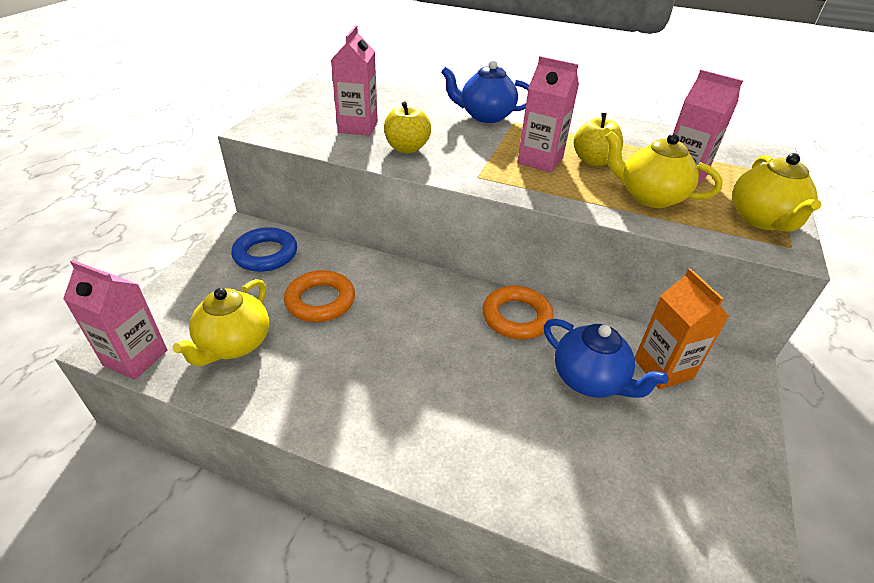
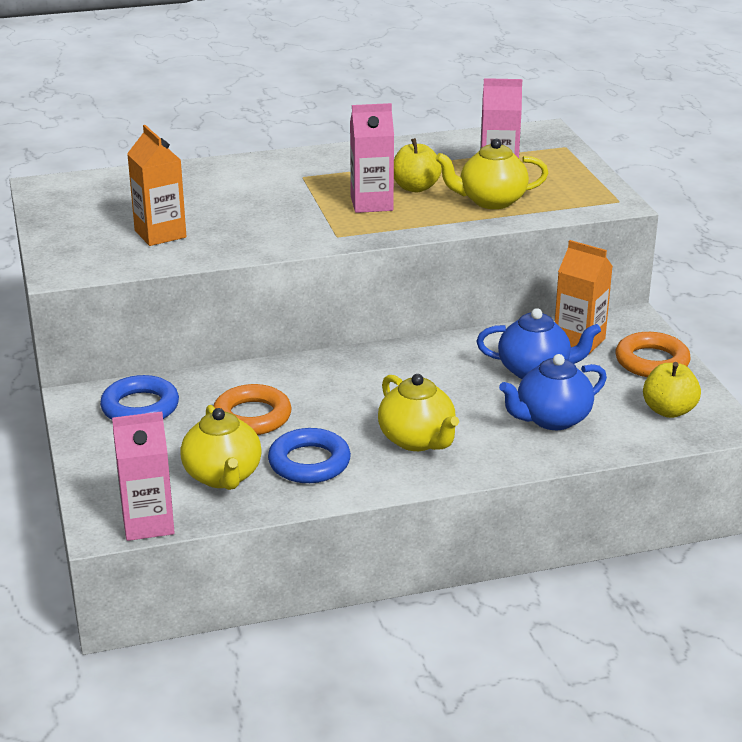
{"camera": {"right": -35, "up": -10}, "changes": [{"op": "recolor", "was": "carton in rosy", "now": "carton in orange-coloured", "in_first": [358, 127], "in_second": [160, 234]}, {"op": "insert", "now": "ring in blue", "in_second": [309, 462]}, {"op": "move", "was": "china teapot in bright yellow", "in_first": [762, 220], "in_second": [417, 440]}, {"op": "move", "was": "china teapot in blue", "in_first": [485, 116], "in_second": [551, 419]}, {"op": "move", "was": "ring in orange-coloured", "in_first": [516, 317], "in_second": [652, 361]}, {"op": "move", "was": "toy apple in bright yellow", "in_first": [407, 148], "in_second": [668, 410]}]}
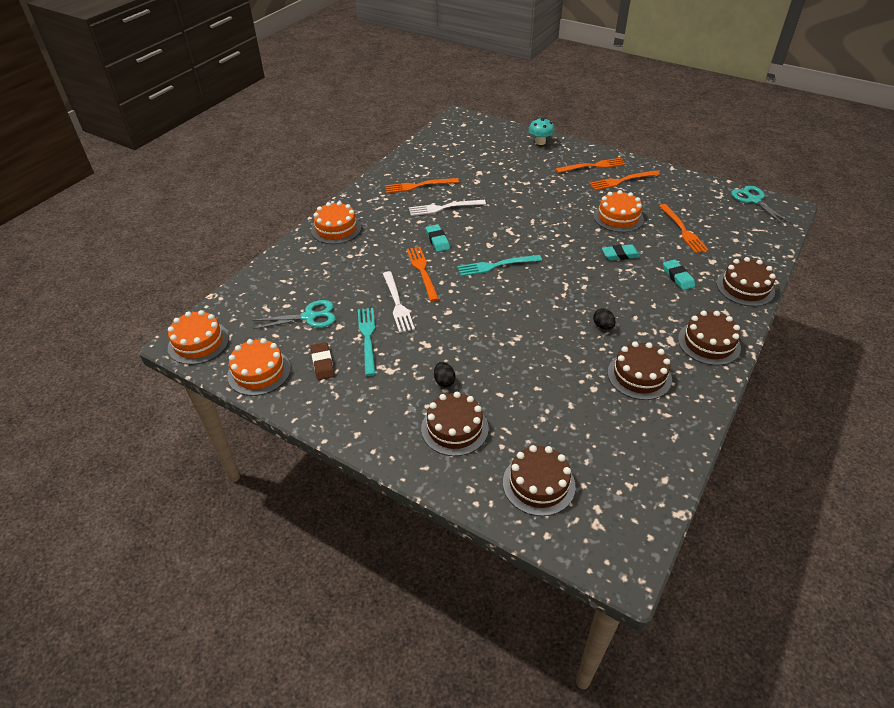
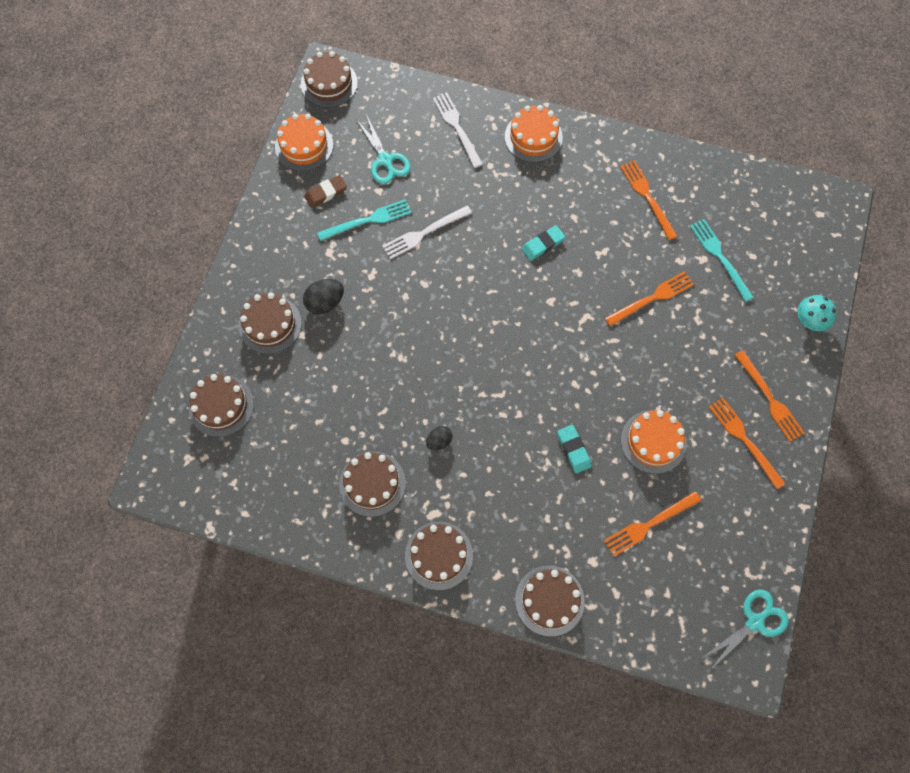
{"camera": {"right": 75, "up": 25}, "changes": [{"op": "recolor", "was": "cake in orange-coloured", "now": "cake in dark brown", "in_first": [198, 342], "in_second": [329, 83]}, {"op": "resize", "was": "toy egg in jet-black", "in_first": [444, 381], "in_second": [325, 302], "ratio": 1.56}, {"op": "move", "was": "dinner fork in snow-white", "in_first": [444, 208], "in_second": [457, 127]}, {"op": "move", "was": "dinner fork in orange-coloured", "in_first": [422, 271], "in_second": [652, 298]}, {"op": "move", "was": "dinner fork in teal", "in_first": [496, 265], "in_second": [719, 257]}, {"op": "delete", "was": "pencil eraser in teal", "in_first": [678, 277]}]}
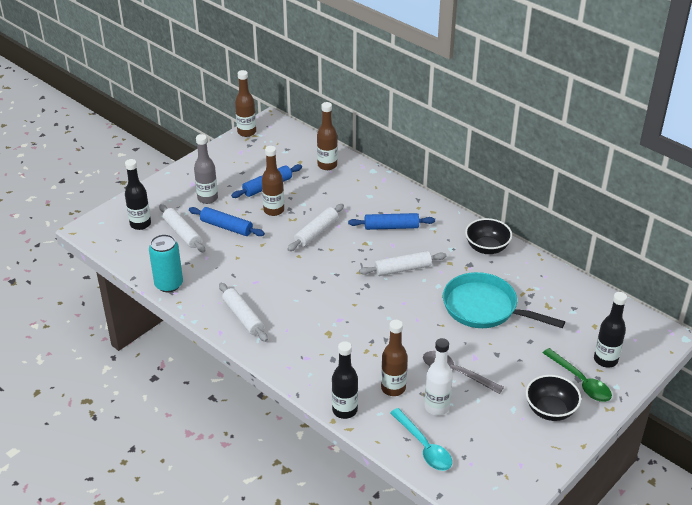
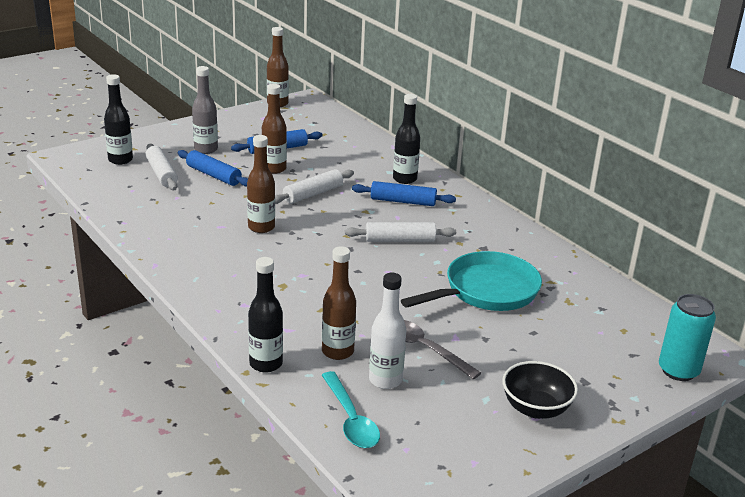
{"camera": {"right": 10, "up": -10}, "changes": [{"op": "move", "was": "flask in dark brown", "in_first": [327, 165], "in_second": [261, 227]}, {"op": "move", "was": "flask in jet-black", "in_first": [605, 360], "in_second": [404, 179]}, {"op": "rotate", "was": "pan in teal", "in_first": [484, 308], "in_second": [486, 291], "clockwise": 105}, {"op": "move", "was": "can in teal", "in_first": [169, 284], "in_second": [678, 370]}, {"op": "delete", "was": "pastry roller in snow-white", "in_first": [243, 317]}, {"op": "delete", "was": "bowl in jet-black", "in_first": [487, 248]}, {"op": "delete", "was": "spoon in leaf-green", "in_first": [581, 382]}]}
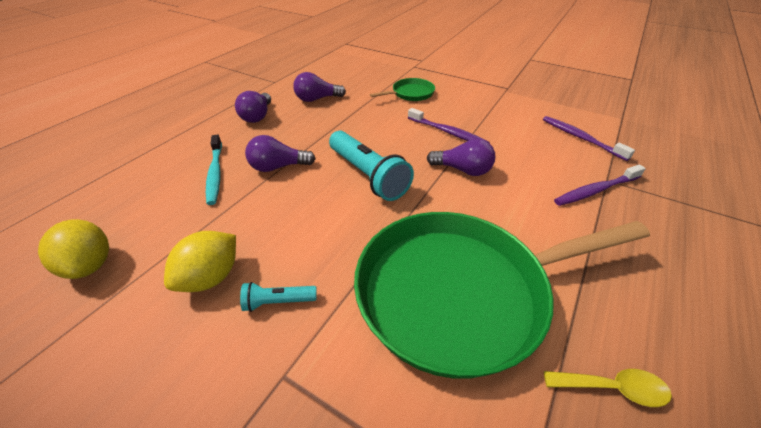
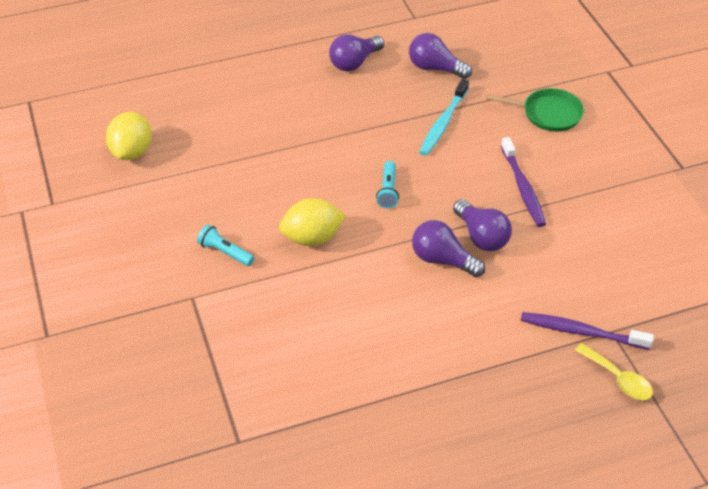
{"camera": {"right": 40, "up": 5}, "changes": [{"op": "move", "was": "lemon in bright yellow", "in_first": [211, 277], "in_second": [312, 238]}, {"op": "resize", "was": "flashlight in teal", "in_first": [368, 175], "in_second": [388, 190], "ratio": 0.48}, {"op": "move", "was": "bulb in violet", "in_first": [278, 167], "in_second": [442, 260]}, {"op": "move", "was": "toothbrush in teal", "in_first": [215, 173], "in_second": [443, 123]}, {"op": "move", "was": "spoon in bright yellow", "in_first": [612, 388], "in_second": [618, 378]}, {"op": "delete", "was": "pan in leaf-green", "in_first": [460, 292]}, {"op": "delete", "was": "toothbrush in violet", "in_first": [580, 138]}]}
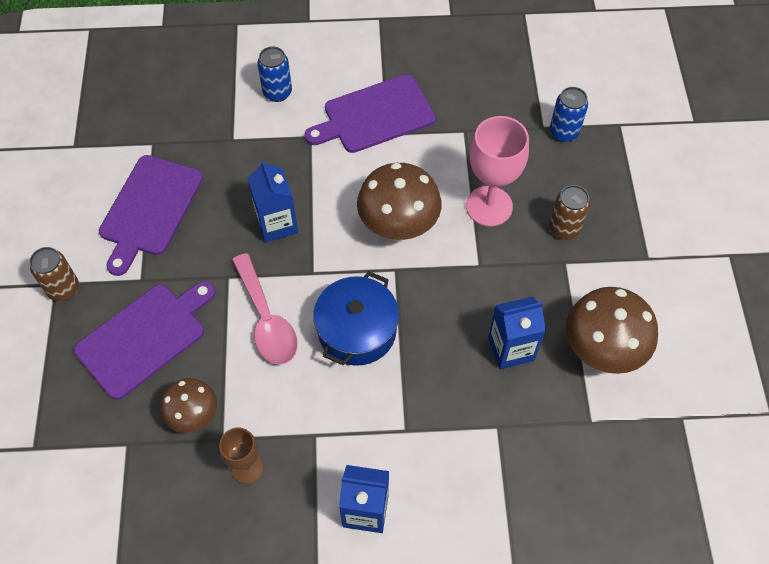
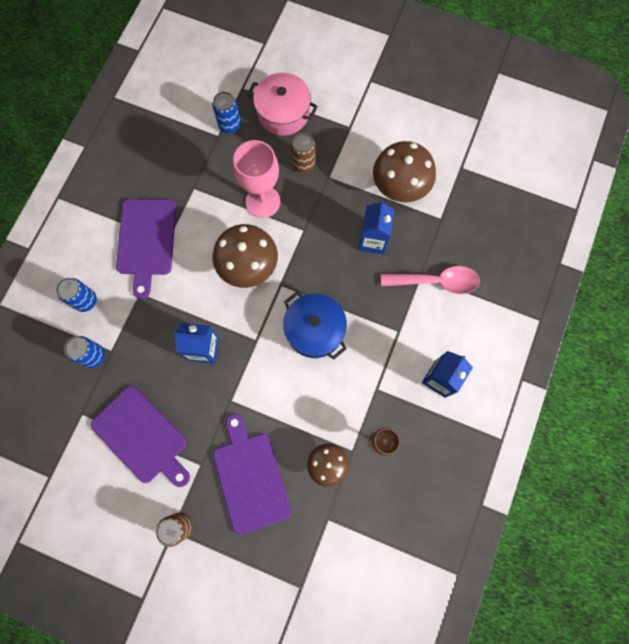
{"camera": {"right": -65, "up": 15}, "changes": [{"op": "insert", "now": "can in blue", "in_second": [94, 356]}, {"op": "insert", "now": "pot in rosy", "in_second": [283, 113]}, {"op": "move", "was": "spoon in rosy", "in_first": [266, 319], "in_second": [436, 281]}]}
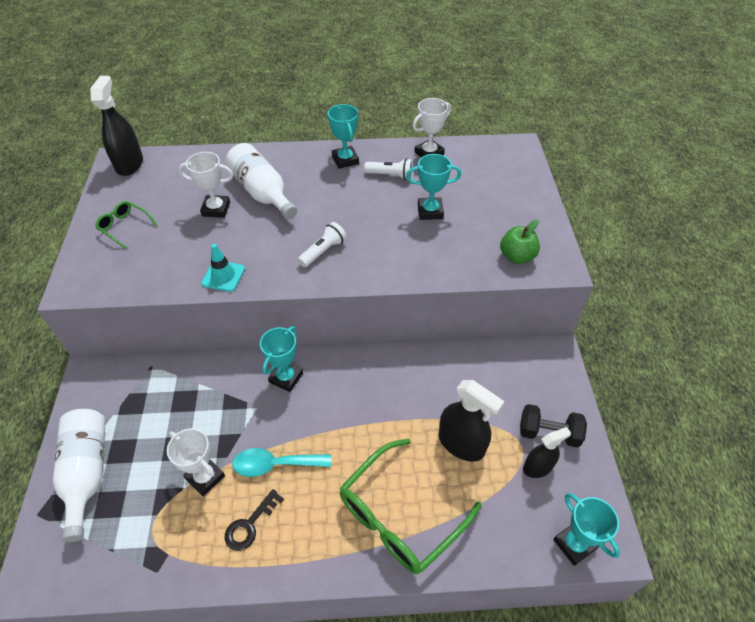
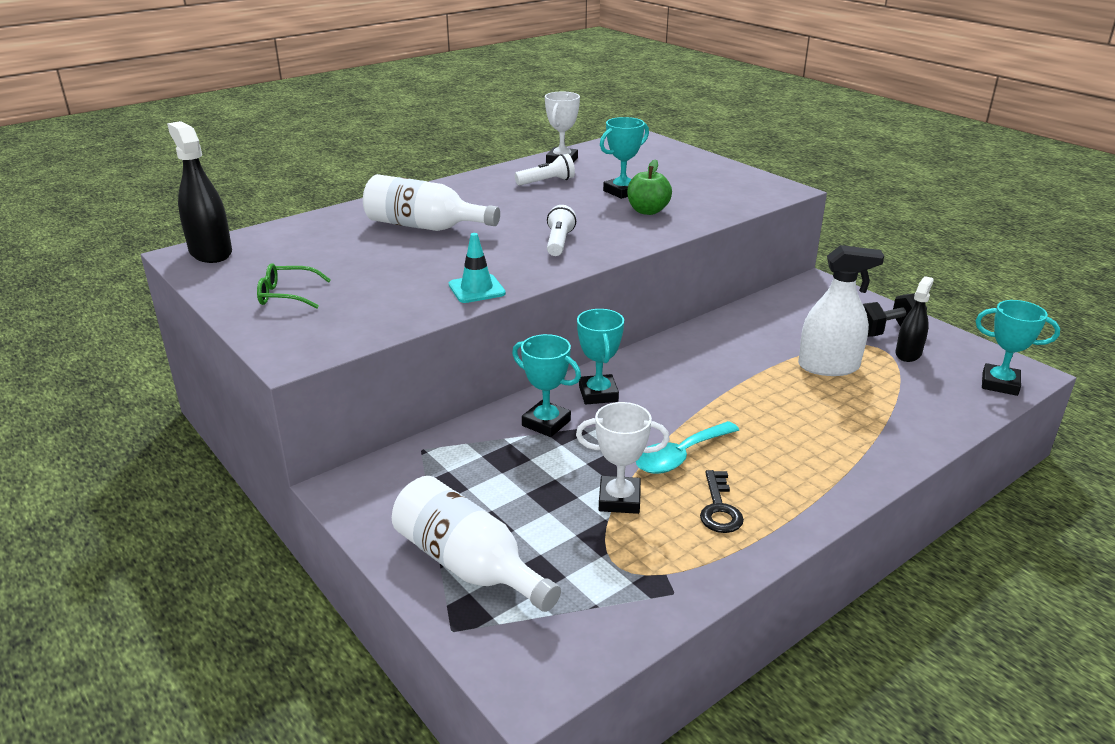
{"camera": {"right": -35, "up": -20}, "changes": [{"op": "move", "was": "trophy in teal", "in_first": [345, 160], "in_second": [546, 423]}, {"op": "move", "was": "toy apple in leaf-green", "in_first": [517, 256], "in_second": [647, 211]}, {"op": "recolor", "was": "spray bottle in jet-black", "now": "spray bottle in snow-white", "in_first": [461, 443], "in_second": [828, 366]}, {"op": "delete", "was": "trophy in snow-white", "in_first": [216, 209]}, {"op": "delete", "was": "spectacles in leaf-green", "in_first": [400, 515]}]}
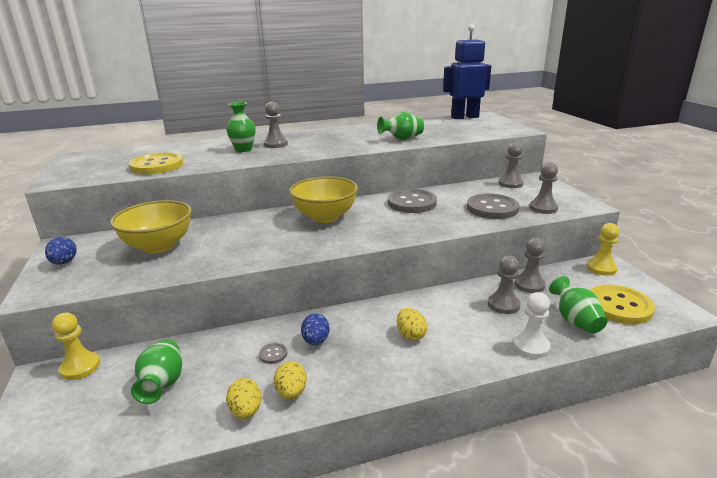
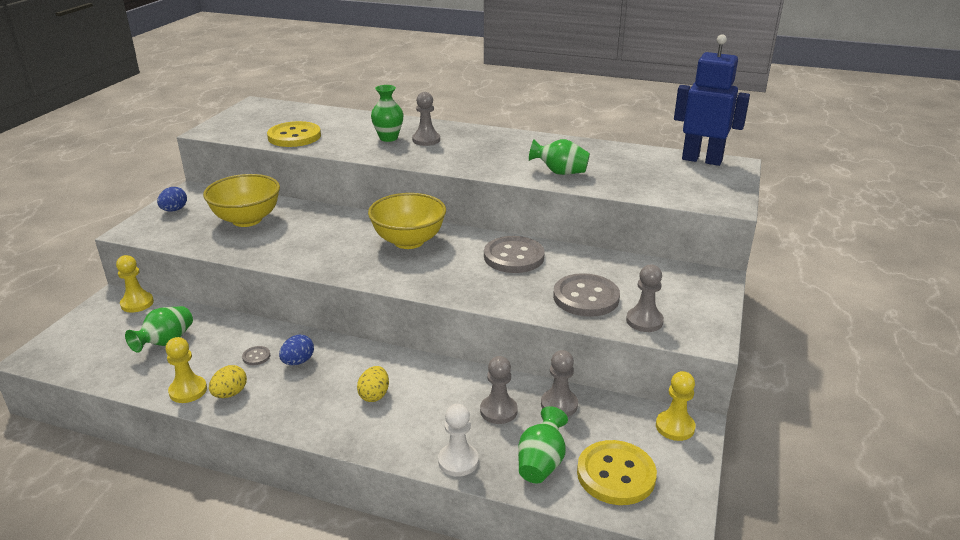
{"camera": {"right": 35, "up": 5}, "changes": [{"op": "replace", "was": "toy egg in bright yellow", "now": "chess pawn in bright yellow", "in_first": [246, 411], "in_second": [188, 391]}, {"op": "delete", "was": "chess pawn in ash-grey", "in_first": [510, 184]}]}
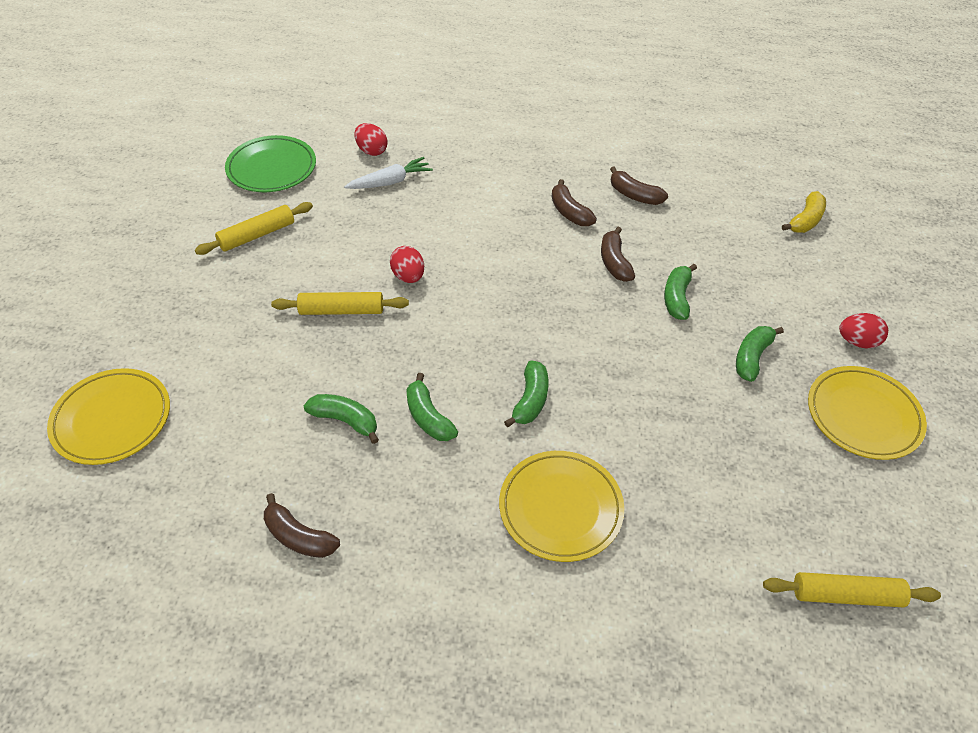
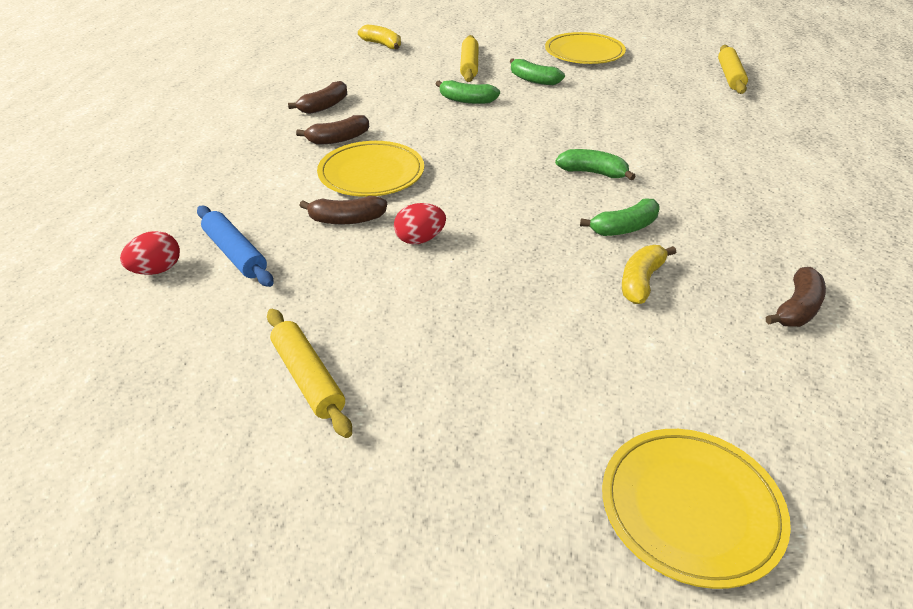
{"camera": {"right": -85, "up": -10}, "changes": [{"op": "replace", "was": "root vegetable in snow-white", "now": "pastry roller in blue", "in_first": [390, 182], "in_second": [235, 253]}, {"op": "move", "was": "toy banana in dark brown", "in_first": [614, 262], "in_second": [347, 220]}, {"op": "move", "was": "dinner plate in bright yellow", "in_first": [560, 508], "in_second": [371, 174]}, {"op": "move", "was": "pastry roller in bright yellow", "in_first": [341, 310], "in_second": [469, 65]}, {"op": "recolor", "was": "toy banana in leaf-green", "now": "toy banana in bright yellow", "in_first": [345, 420], "in_second": [641, 281]}, {"op": "delete", "was": "dinner plate in leaf-green", "in_first": [272, 168]}, {"op": "delete", "was": "toy egg in red", "in_first": [857, 342]}]}
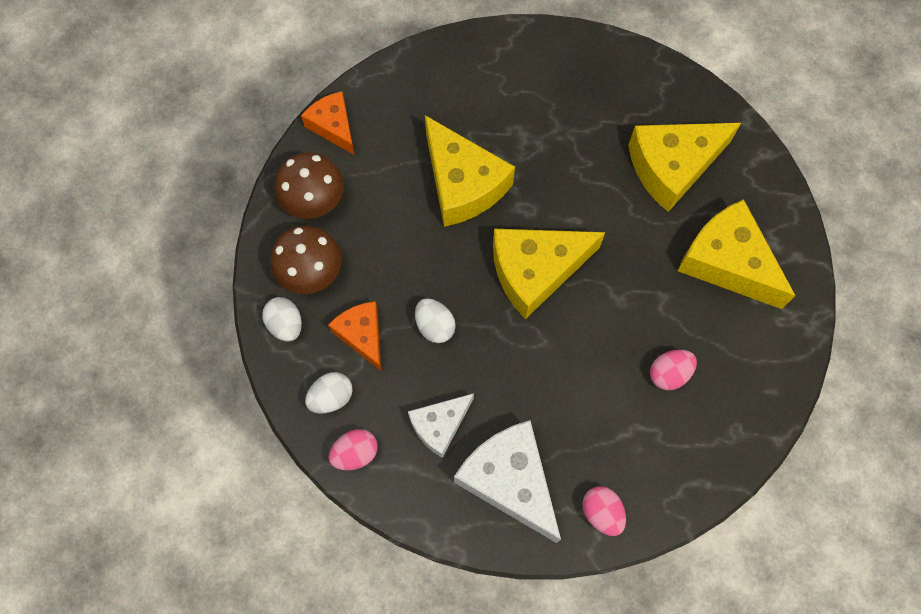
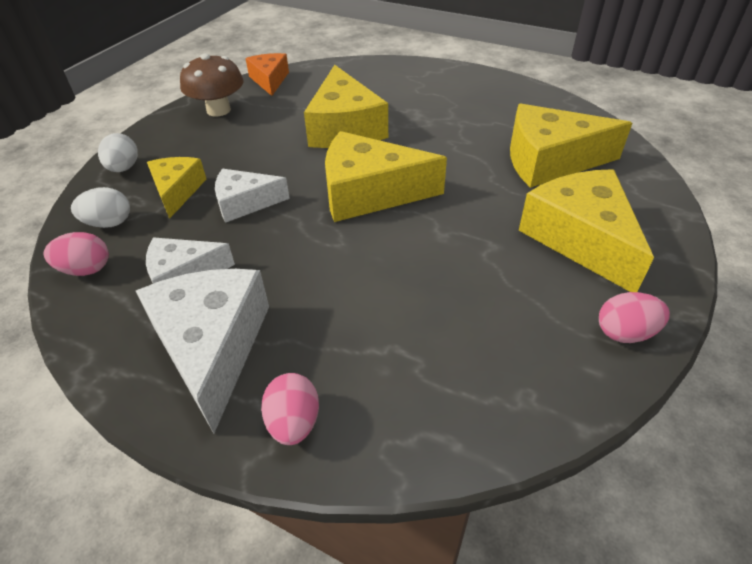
{"camera": {"right": 25, "up": -25}, "changes": [{"op": "recolor", "was": "cheese wedge in orange-coloured", "now": "cheese wedge in bright yellow", "in_first": [362, 335], "in_second": [177, 191]}, {"op": "replace", "was": "toy egg in snow-white", "now": "cheese wedge in snow-white", "in_first": [435, 326], "in_second": [245, 203]}, {"op": "move", "was": "toy egg in rosy", "in_first": [669, 374], "in_second": [625, 333]}, {"op": "delete", "was": "toadstool in dark brown", "in_first": [311, 272]}]}
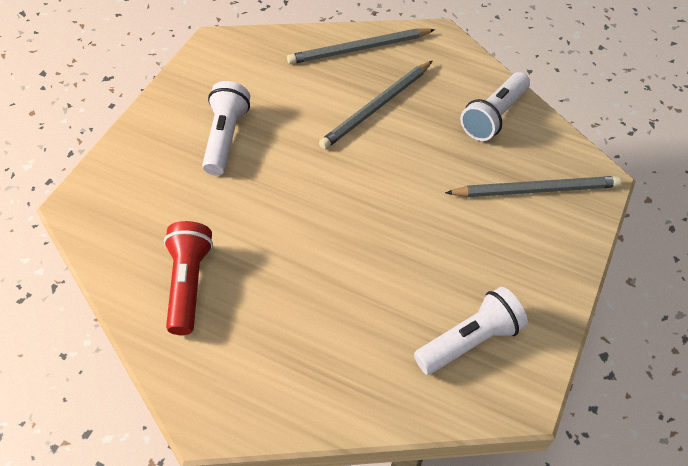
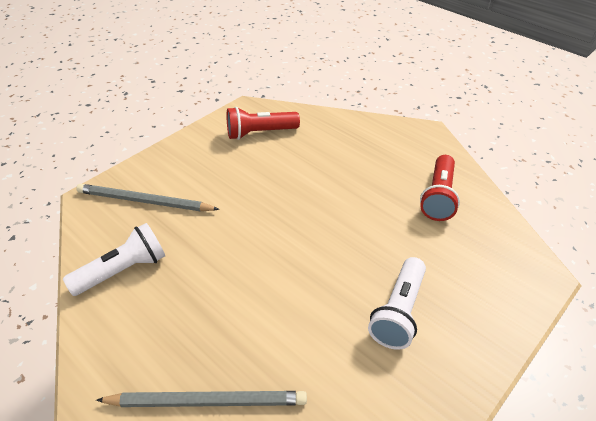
{"camera": {"right": -160, "up": -10}, "changes": [{"op": "recolor", "was": "flashlight in snow-white", "now": "flashlight in red", "in_first": [469, 341], "in_second": [260, 133]}, {"op": "delete", "was": "wooden pencil in ash-grey", "in_first": [376, 107]}]}
